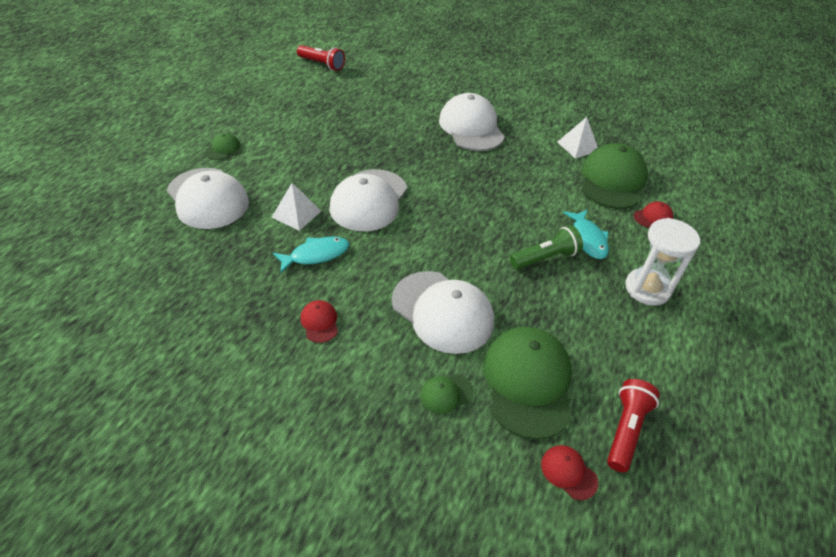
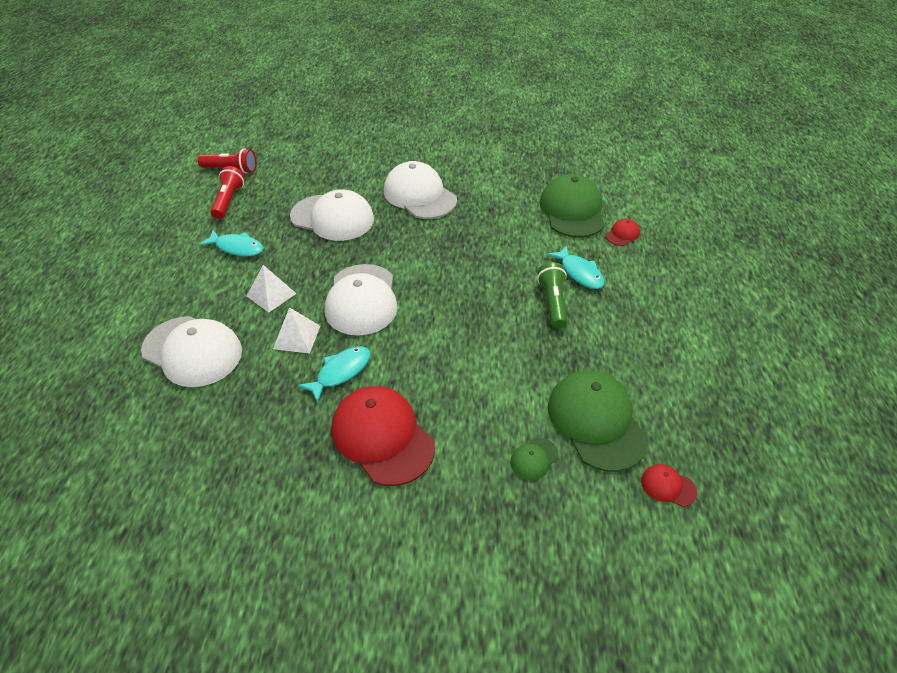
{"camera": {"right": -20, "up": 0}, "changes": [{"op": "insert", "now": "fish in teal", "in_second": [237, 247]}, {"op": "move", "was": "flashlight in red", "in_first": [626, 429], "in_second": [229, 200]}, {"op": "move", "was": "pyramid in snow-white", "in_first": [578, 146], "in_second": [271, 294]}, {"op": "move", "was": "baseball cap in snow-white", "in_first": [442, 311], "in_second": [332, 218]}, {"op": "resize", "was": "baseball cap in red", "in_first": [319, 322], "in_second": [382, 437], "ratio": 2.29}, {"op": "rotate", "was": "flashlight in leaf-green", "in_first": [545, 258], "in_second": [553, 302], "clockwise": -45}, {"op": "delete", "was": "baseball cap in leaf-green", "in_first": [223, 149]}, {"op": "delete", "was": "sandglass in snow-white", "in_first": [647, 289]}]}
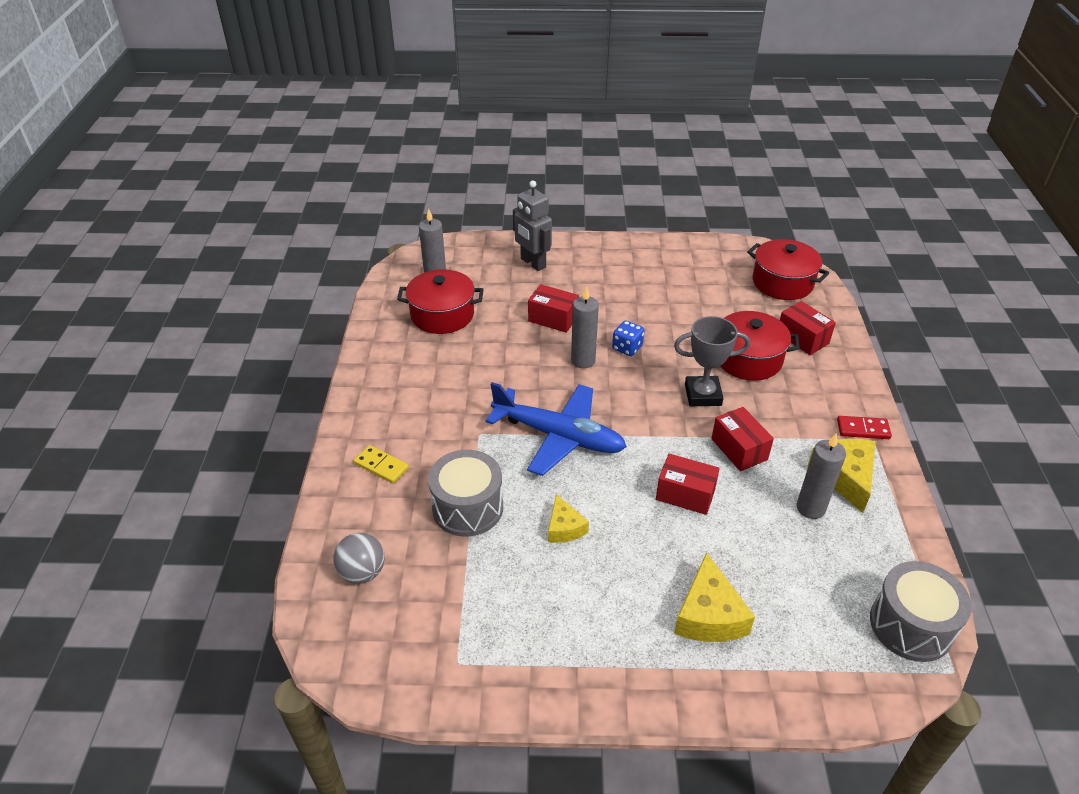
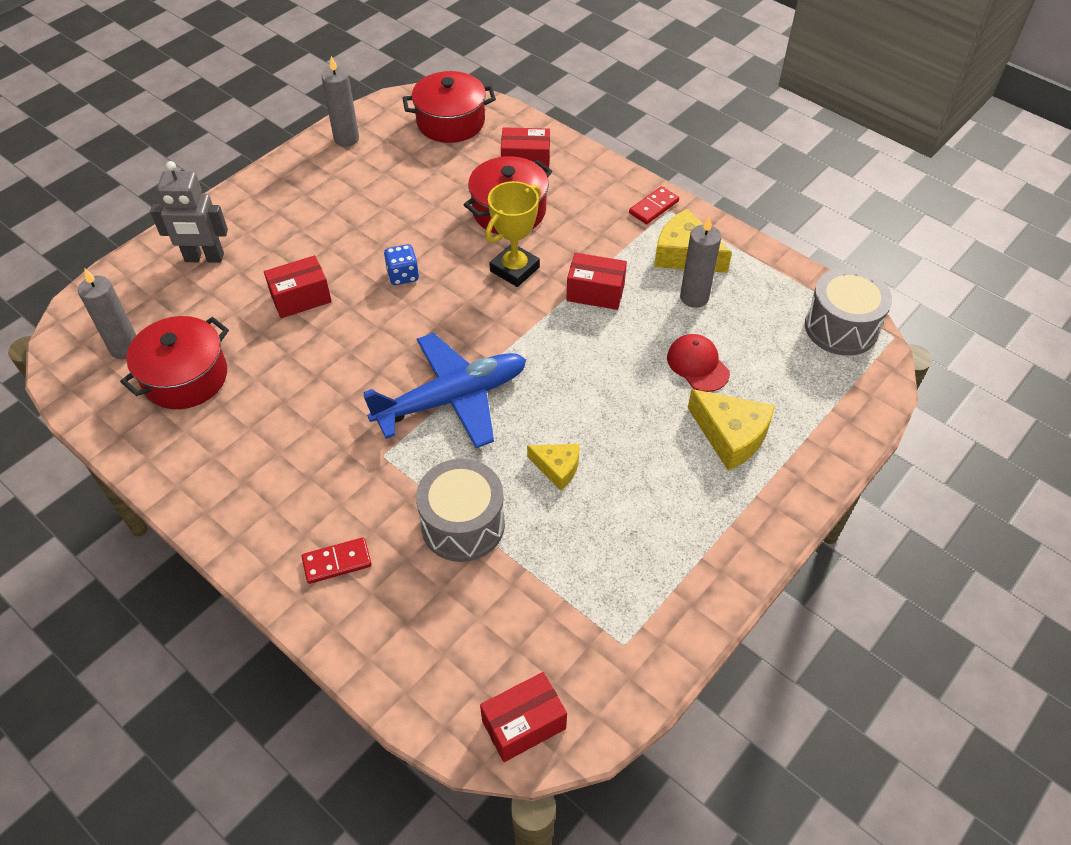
{"camera": {"right": -50, "up": 10}, "changes": [{"op": "recolor", "was": "domino piece in bright yellow", "now": "domino piece in red", "in_first": [381, 466], "in_second": [337, 562]}, {"op": "move", "was": "wax candle in ash-grey", "in_first": [583, 360], "in_second": [346, 139]}, {"op": "move", "was": "package in red", "in_first": [685, 494], "in_second": [524, 724]}, {"op": "recolor", "was": "trophy in ash-grey", "now": "trophy in bright yellow", "in_first": [703, 395], "in_second": [514, 269]}, {"op": "insert", "now": "baseball cap in red", "in_second": [697, 365]}, {"op": "delete", "was": "play ball in ash-grey", "in_first": [362, 572]}]}
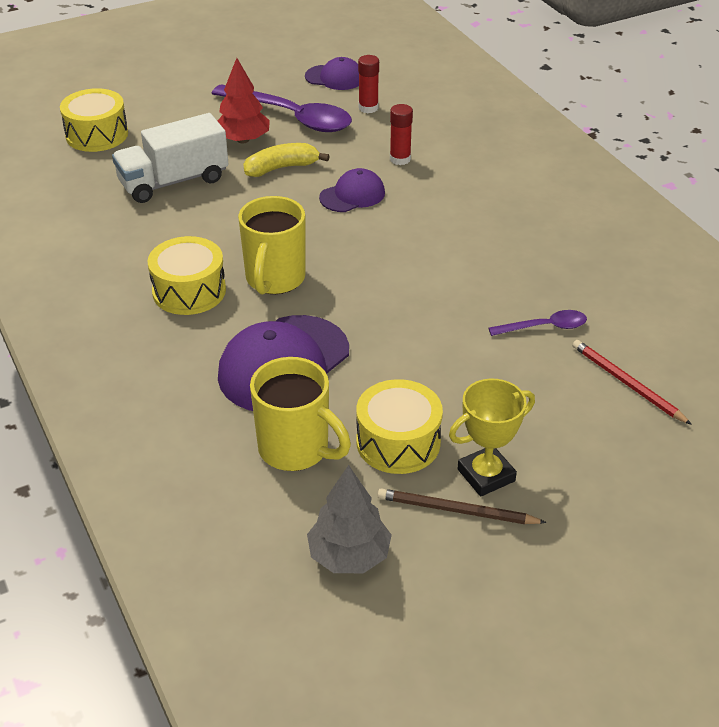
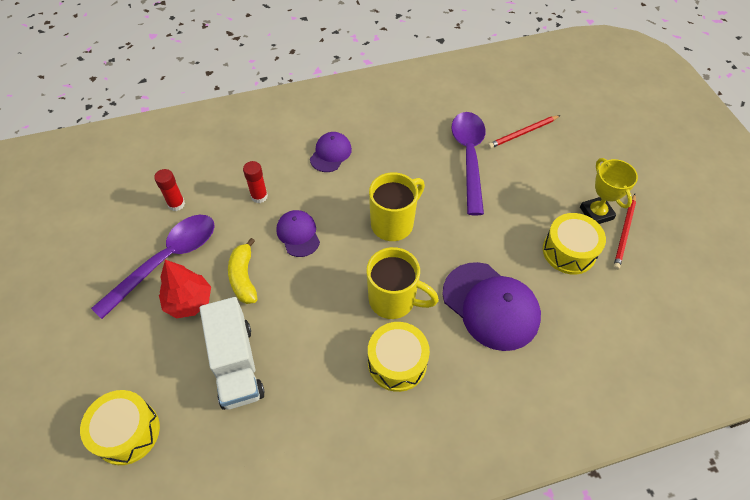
{"camera": {"right": -80, "up": 15}, "changes": [{"op": "move", "was": "baseball cap in violet", "in_first": [334, 78], "in_second": [330, 153]}, {"op": "move", "was": "tea mug in bright yellow", "in_first": [296, 450], "in_second": [393, 223]}, {"op": "resize", "was": "spoon in violet", "in_first": [545, 327], "in_second": [469, 157], "ratio": 2.02}, {"op": "recolor", "was": "wooden pencil in dark brown", "now": "wooden pencil in red", "in_first": [456, 510], "in_second": [624, 233]}, {"op": "delete", "was": "tree in ash-grey", "in_first": [349, 556]}]}
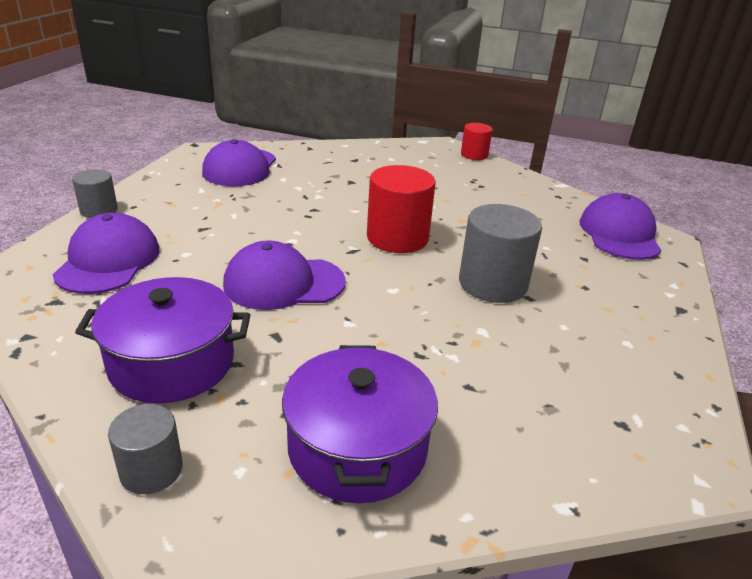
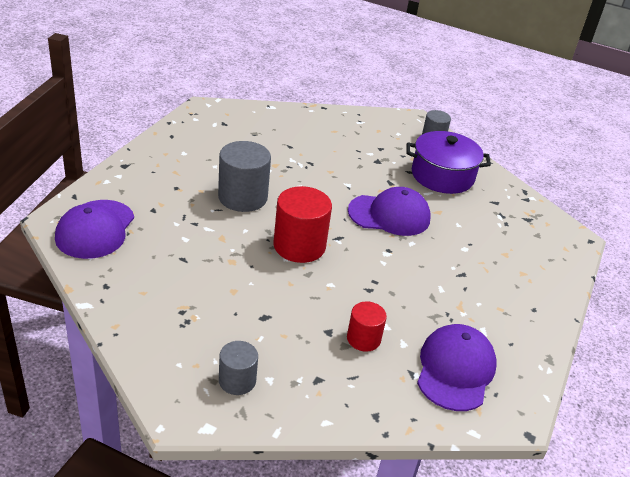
{"camera": {"right": -175, "up": 5}, "changes": [{"op": "move", "was": "solid cylinder in ash-grey", "in_first": [99, 210], "in_second": [237, 380]}, {"op": "move", "was": "solid cylinder in red", "in_first": [474, 155], "in_second": [363, 339]}, {"op": "delete", "was": "baseball cap in violet", "in_first": [108, 261]}, {"op": "delete", "was": "pot in violet", "in_first": [357, 447]}]}
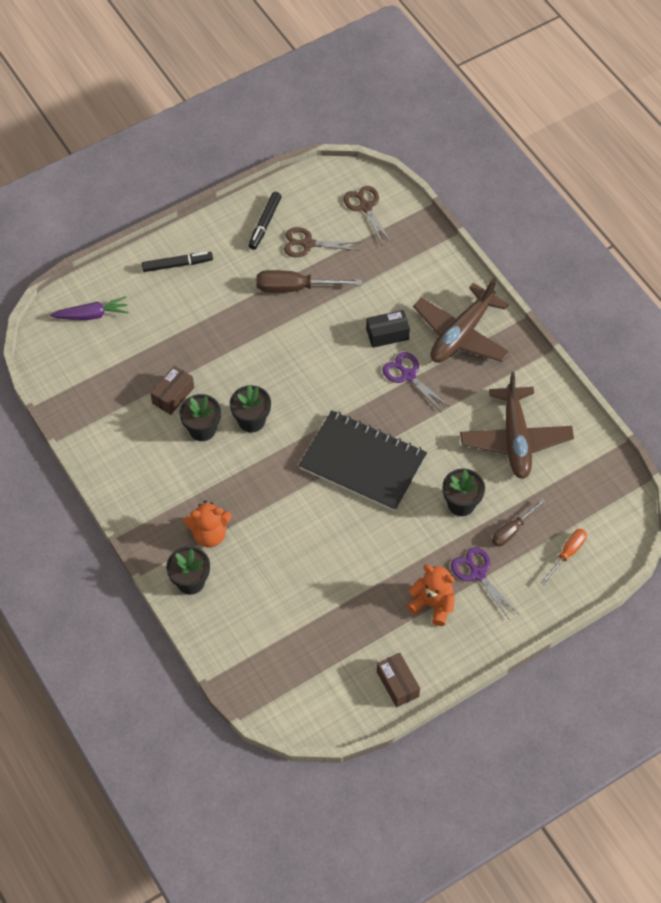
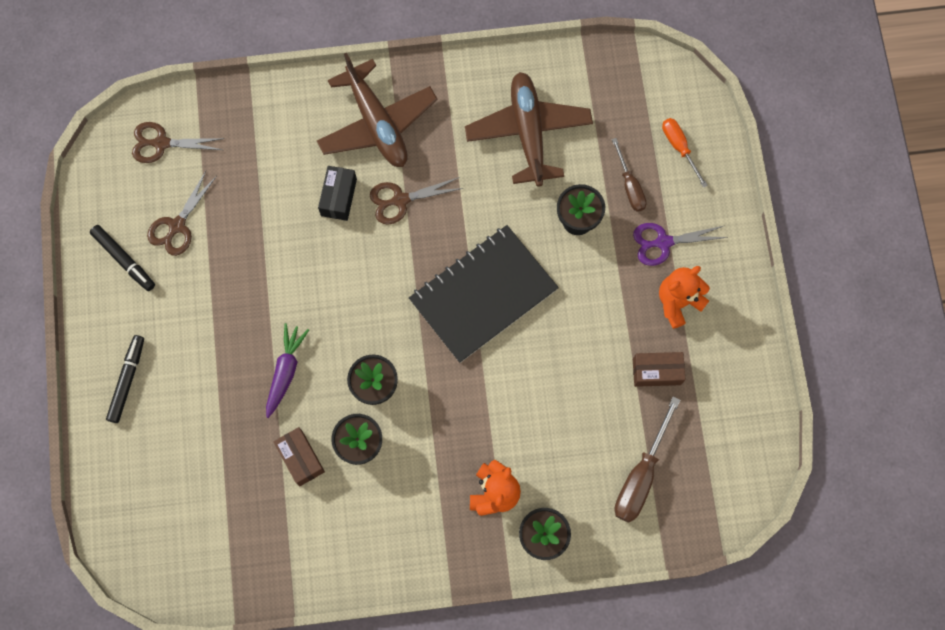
{"camera": {"right": -65, "up": 15}, "changes": [{"op": "move", "was": "root vegetable in violet", "in_first": [91, 315], "in_second": [285, 371]}, {"op": "recolor", "was": "pair of scissors in violet", "now": "pair of scissors in dark brown", "in_first": [408, 375], "in_second": [400, 200]}, {"op": "rotate", "was": "plane in dark brown", "in_first": [515, 439], "in_second": [528, 132], "clockwise": -120}, {"op": "move", "was": "hand screwdriver in dark brown", "in_first": [295, 288], "in_second": [641, 475]}, {"op": "move", "was": "package in dark brown", "in_first": [397, 684], "in_second": [656, 372]}]}
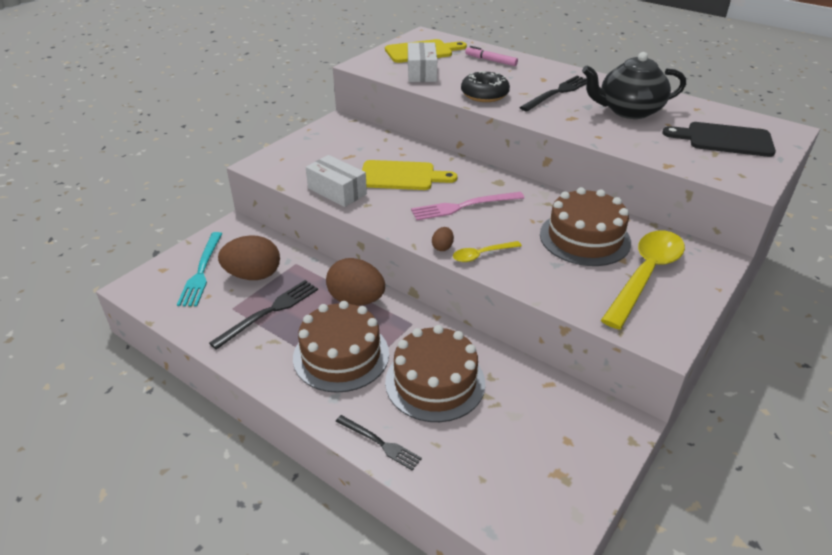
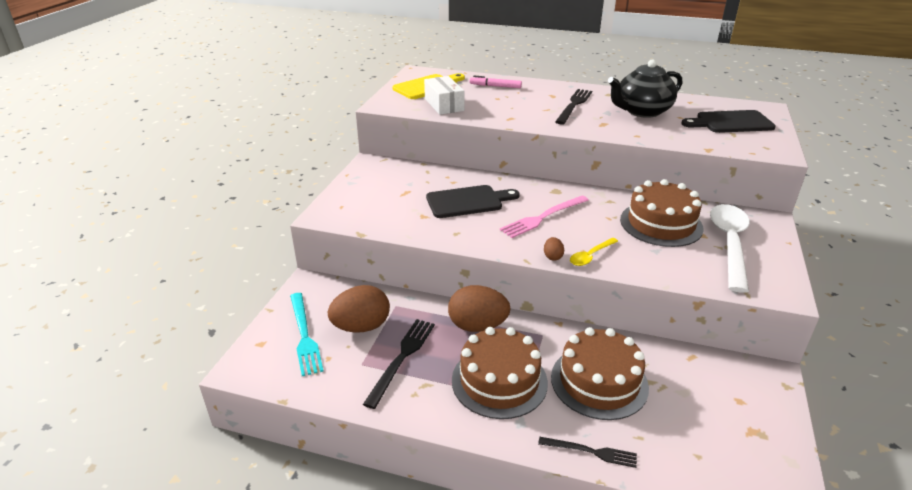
{"camera": {"right": -20, "up": -5}, "changes": [{"op": "recolor", "was": "cutting board in bright yellow", "now": "cutting board in jet-black", "in_first": [401, 176], "in_second": [468, 202]}, {"op": "recolor", "was": "spoon in bright yellow", "now": "spoon in snow-white", "in_first": [645, 275], "in_second": [729, 244]}, {"op": "delete", "was": "package in snow-white", "in_first": [337, 191]}, {"op": "delete", "was": "doughnut in jet-black", "in_first": [484, 95]}]}
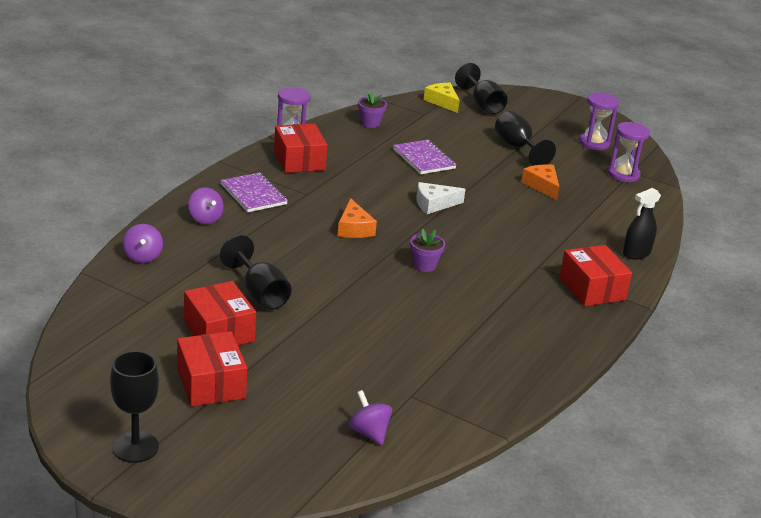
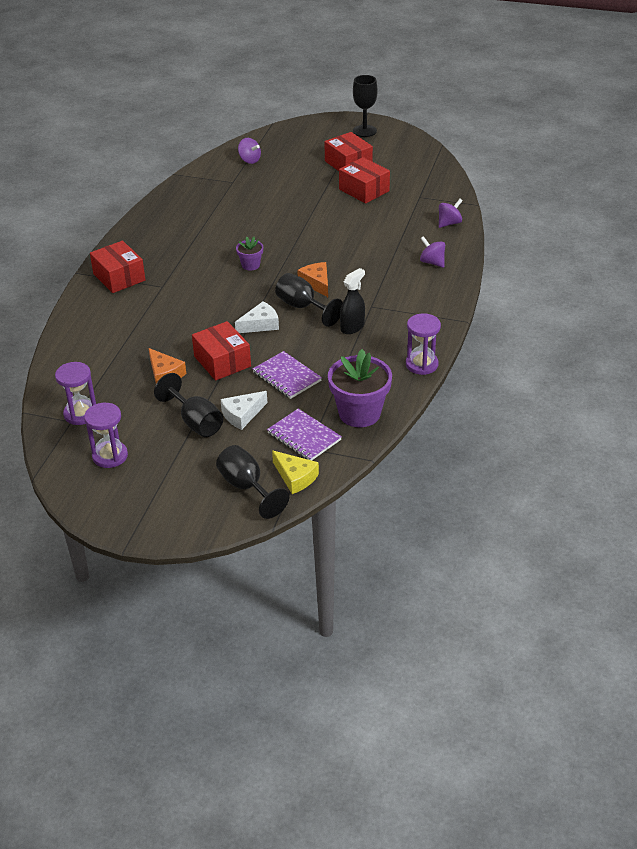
{"camera": {"right": 170, "up": 10}, "changes": [{"op": "move", "was": "package in red", "in_first": [299, 160], "in_second": [222, 361]}, {"op": "insert", "now": "cheese wedge in snow-white", "in_second": [242, 415]}, {"op": "move", "was": "notebook in violet", "in_first": [253, 194], "in_second": [304, 436]}, {"op": "move", "was": "chalice in jet-black", "in_first": [259, 293], "in_second": [302, 307]}, {"op": "resize", "was": "potted plant in violet", "in_first": [370, 123], "in_second": [359, 413], "ratio": 1.98}, {"op": "move", "was": "spray bottle in jet-black", "in_first": [636, 253], "in_second": [352, 327]}, {"op": "rotate", "was": "spinning top in violet", "in_first": [143, 257], "in_second": [449, 223], "clockwise": 75}]}
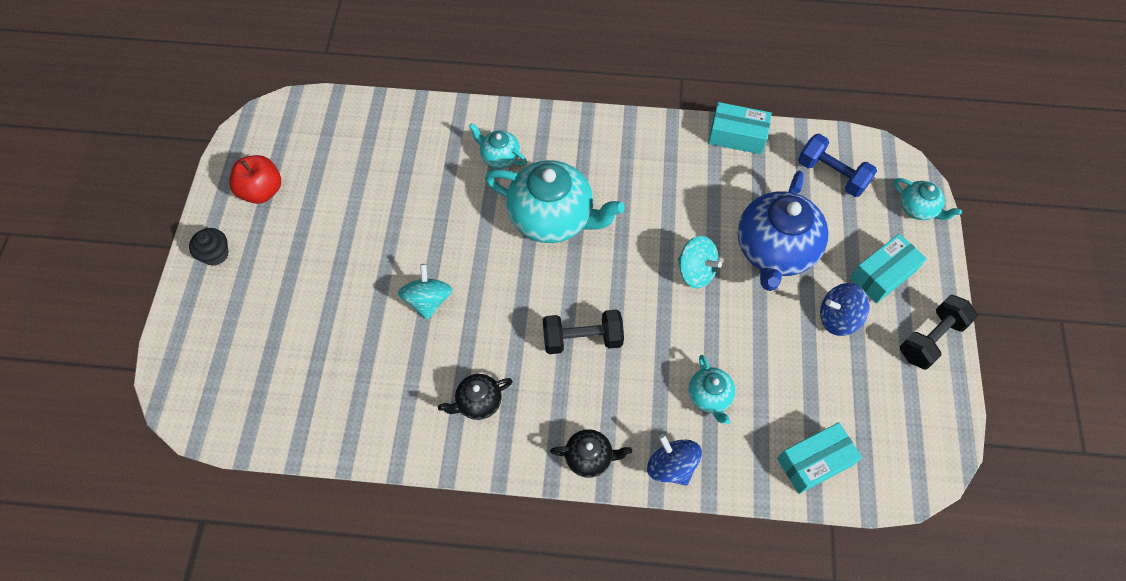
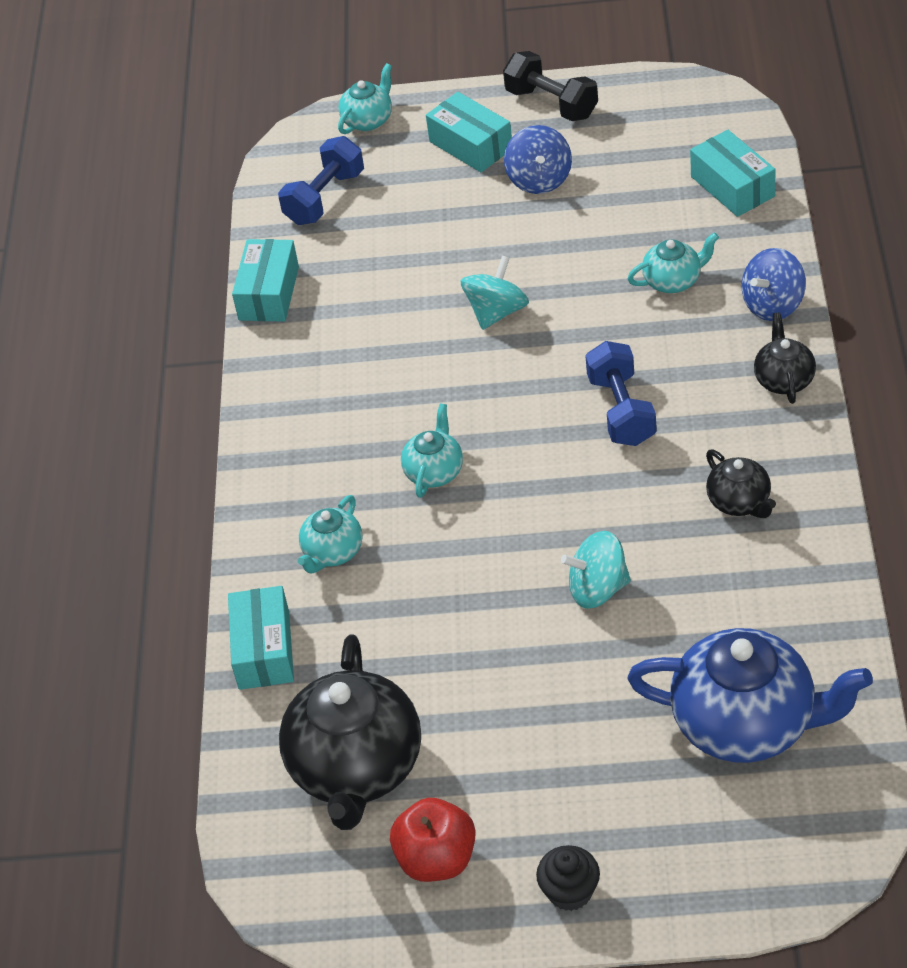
{"camera": {"right": -90, "up": -15}, "changes": [{"op": "insert", "now": "package in teal", "in_second": [264, 650]}, {"op": "insert", "now": "china teapot in jet-black", "in_second": [356, 768]}, {"op": "resize", "was": "china teapot in teal", "in_first": [553, 218], "in_second": [434, 471], "ratio": 0.49}, {"op": "recolor", "was": "free weight in jet-black", "now": "free weight in blue", "in_first": [582, 339], "in_second": [621, 410]}, {"op": "move", "was": "china teapot in blue", "in_first": [774, 251], "in_second": [747, 723]}]}
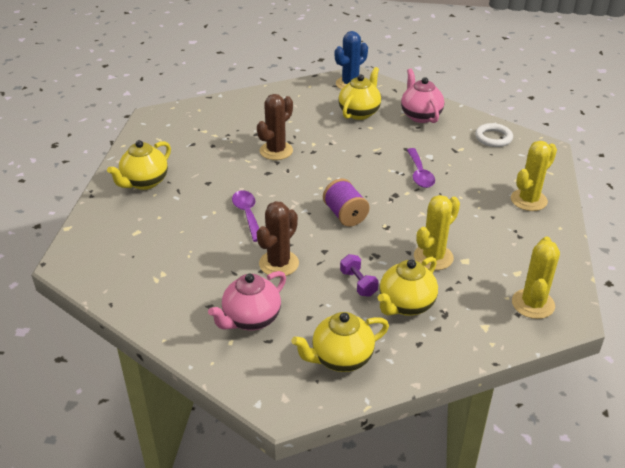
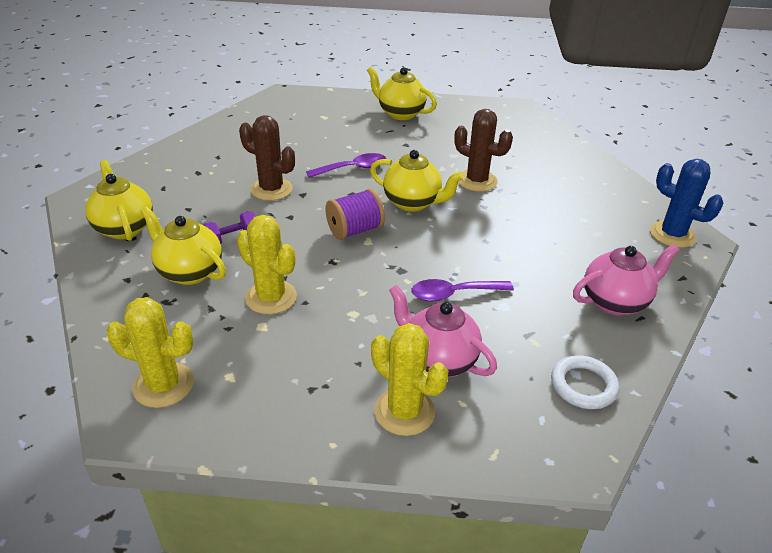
{"camera": {"right": 85, "up": 0}, "changes": [{"op": "move", "was": "china teapot in bright yellow", "in_first": [359, 113], "in_second": [413, 203]}, {"op": "move", "was": "china teapot in rosy", "in_first": [251, 319], "in_second": [438, 360]}]}
